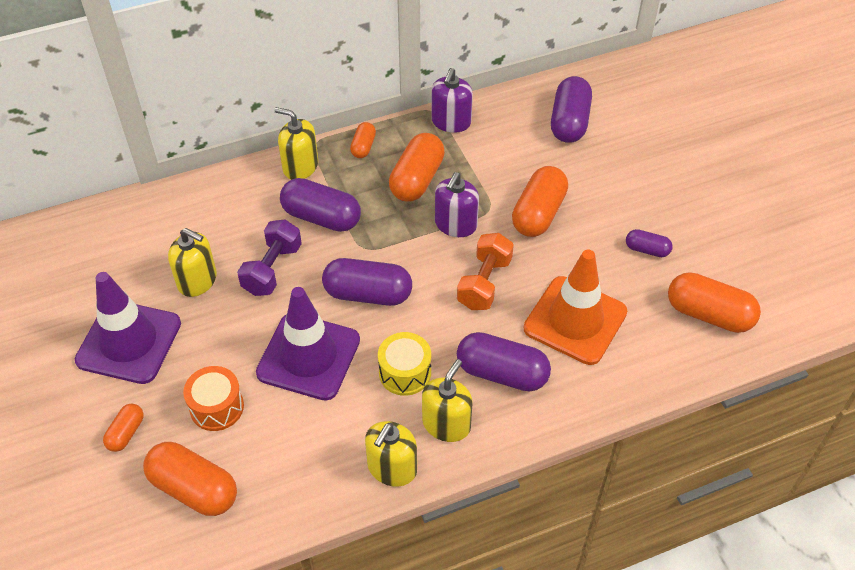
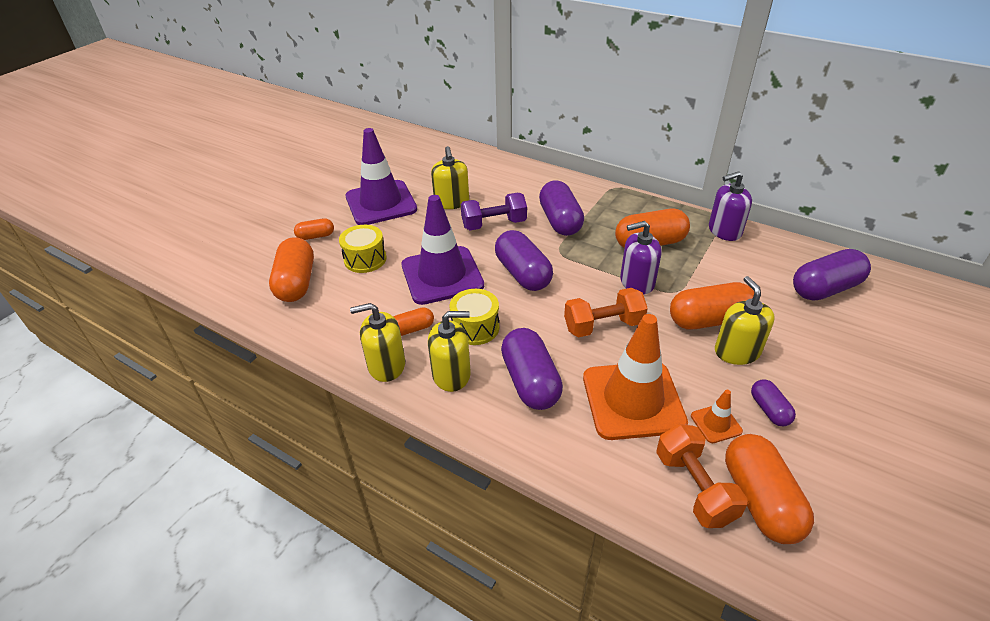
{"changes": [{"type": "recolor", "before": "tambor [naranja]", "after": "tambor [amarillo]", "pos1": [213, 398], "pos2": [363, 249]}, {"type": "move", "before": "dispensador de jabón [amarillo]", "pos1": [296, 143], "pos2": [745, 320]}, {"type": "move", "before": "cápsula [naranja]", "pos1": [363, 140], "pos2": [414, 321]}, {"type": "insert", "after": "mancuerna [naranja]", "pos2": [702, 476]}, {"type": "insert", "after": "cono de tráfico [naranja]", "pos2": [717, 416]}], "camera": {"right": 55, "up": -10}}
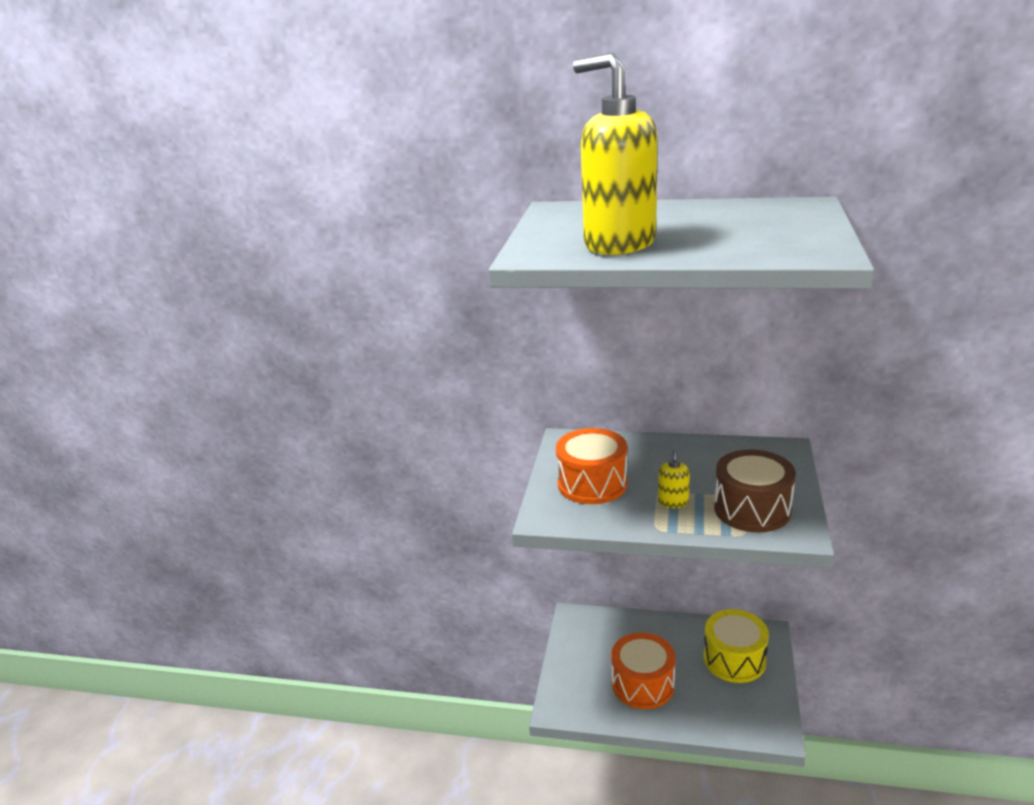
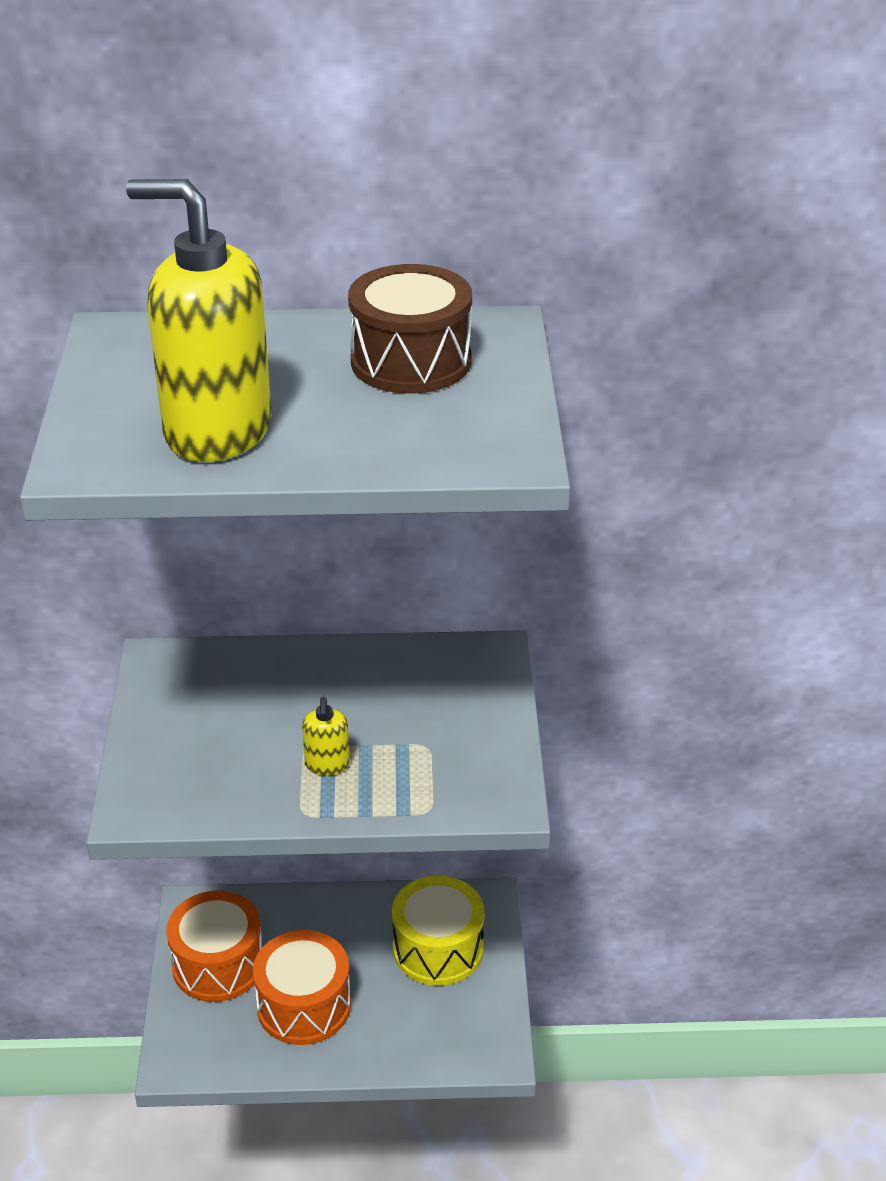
{"changes": [{"type": "move", "before": "tambor [naranja]", "pos1": [592, 466], "pos2": [214, 946]}, {"type": "move", "before": "tambor [marrón]", "pos1": [755, 491], "pos2": [410, 329]}], "camera": {"right": -15, "up": 10}}
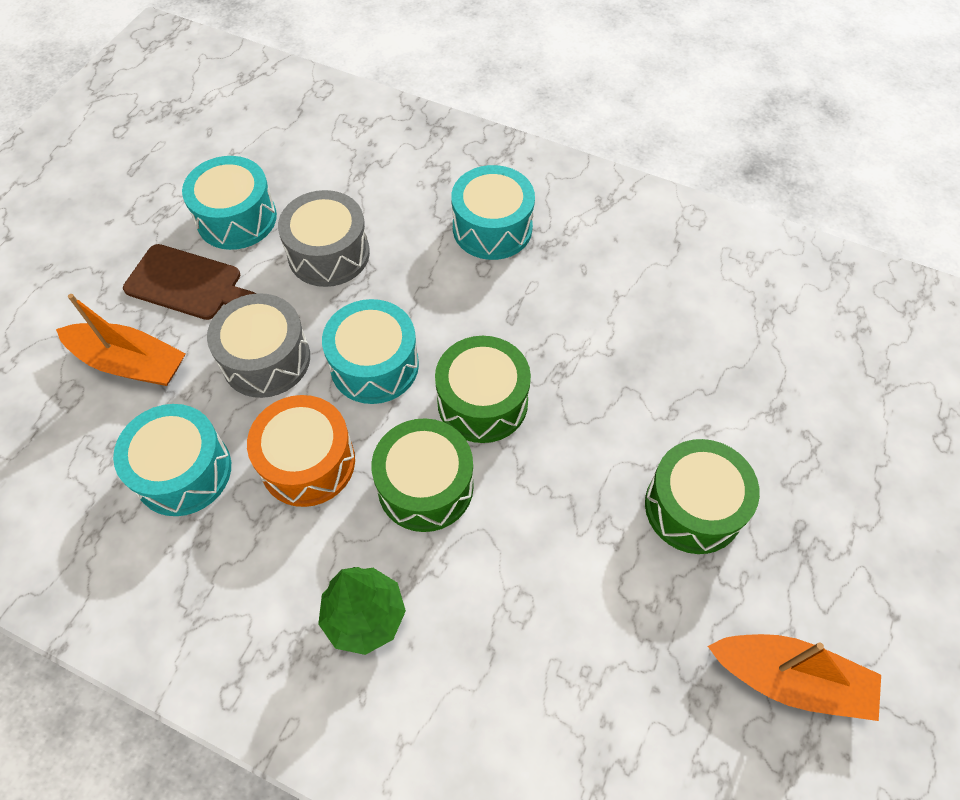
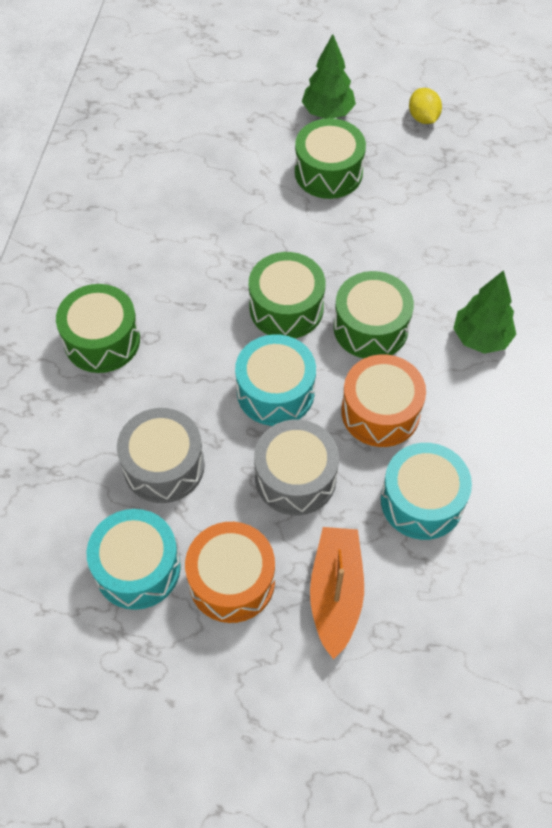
{"changes": [{"type": "replace", "before": "tabla de cortar [marrón]", "after": "tambor [naranja]", "pos1": [189, 282], "pos2": [230, 572]}, {"type": "recolor", "before": "tambor [turquesa]", "after": "tambor [verde]", "pos1": [493, 212], "pos2": [98, 328]}, {"type": "replace", "before": "barco [naranja]", "after": "limón [amarillo]", "pos1": [794, 677], "pos2": [425, 106]}, {"type": "insert", "after": "árbol [verde]", "pos2": [329, 76]}], "camera": {"right": -105, "up": 0}}
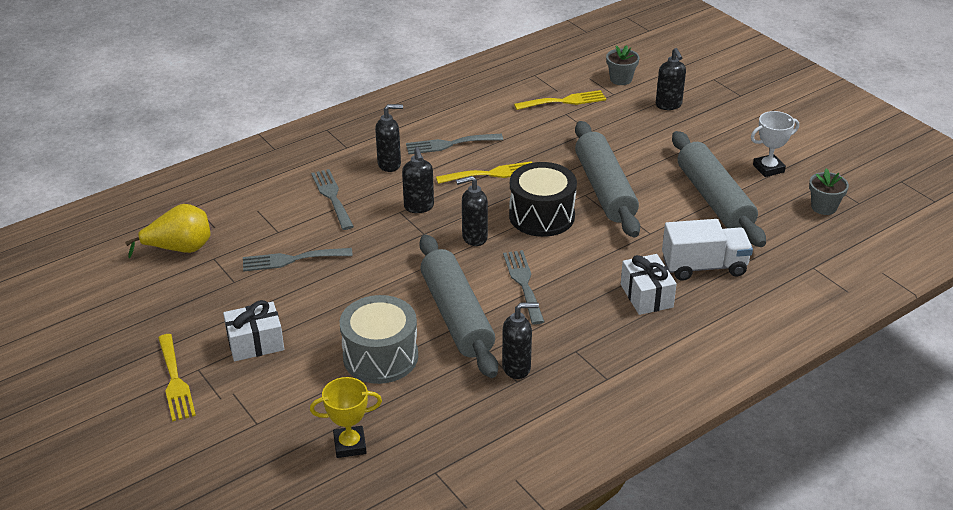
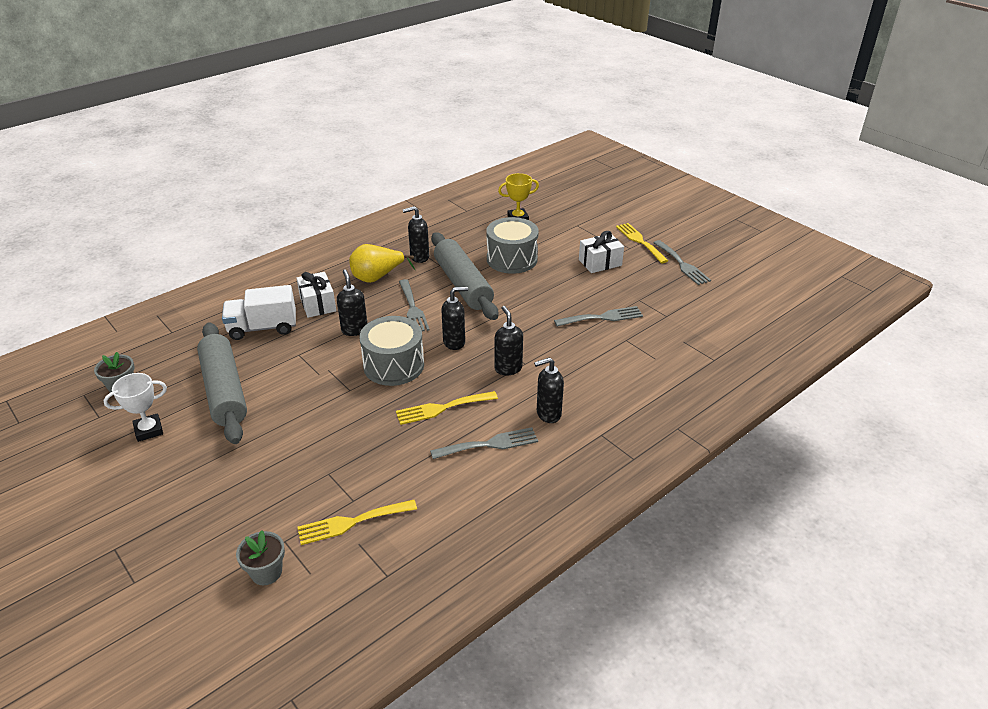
{"changes": [{"type": "move", "before": "pera [amarillo]", "pos1": [168, 231], "pos2": [382, 263]}, {"type": "move", "before": "tenedor [gris]", "pos1": [332, 199], "pos2": [682, 262]}, {"type": "recolor", "before": "tambor [negro]", "after": "tambor [gris]", "pos1": [543, 199], "pos2": [391, 351]}, {"type": "delete", "before": "rodillo [gris]", "pos1": [607, 179]}, {"type": "move", "before": "dispensador de jabón [negro]", "pos1": [671, 79], "pos2": [352, 302]}], "camera": {"right": 175, "up": 0}}
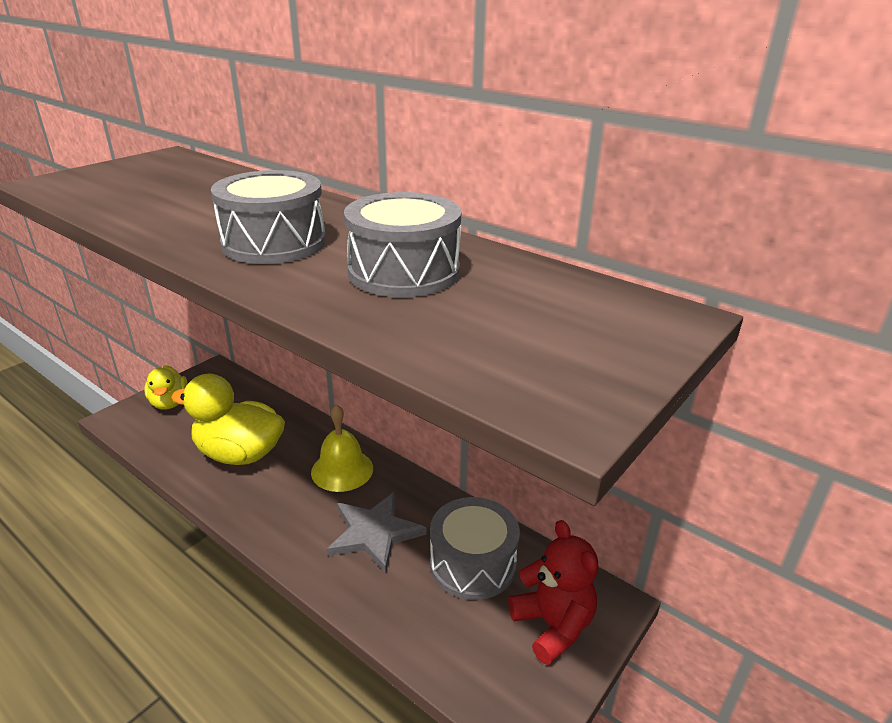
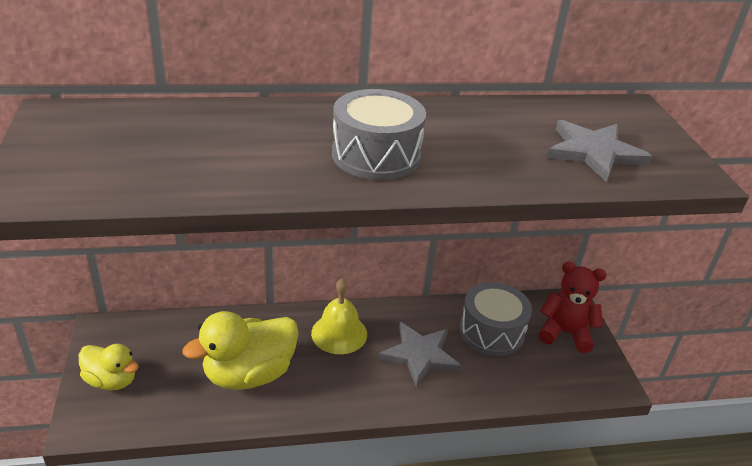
{"changes": [{"type": "delete", "before": "tambor [gris]", "pos1": [402, 244]}, {"type": "insert", "after": "estrella [gris]", "pos2": [599, 151]}], "camera": {"right": -50, "up": 5}}
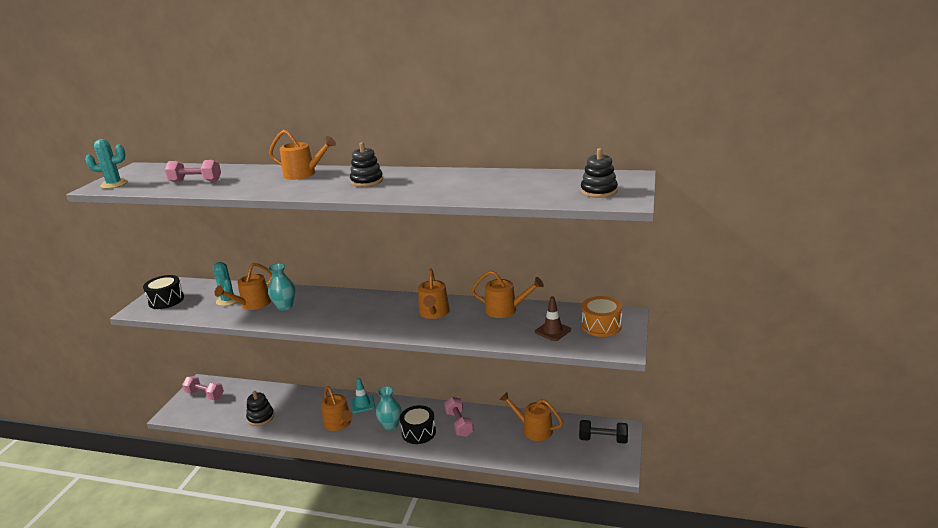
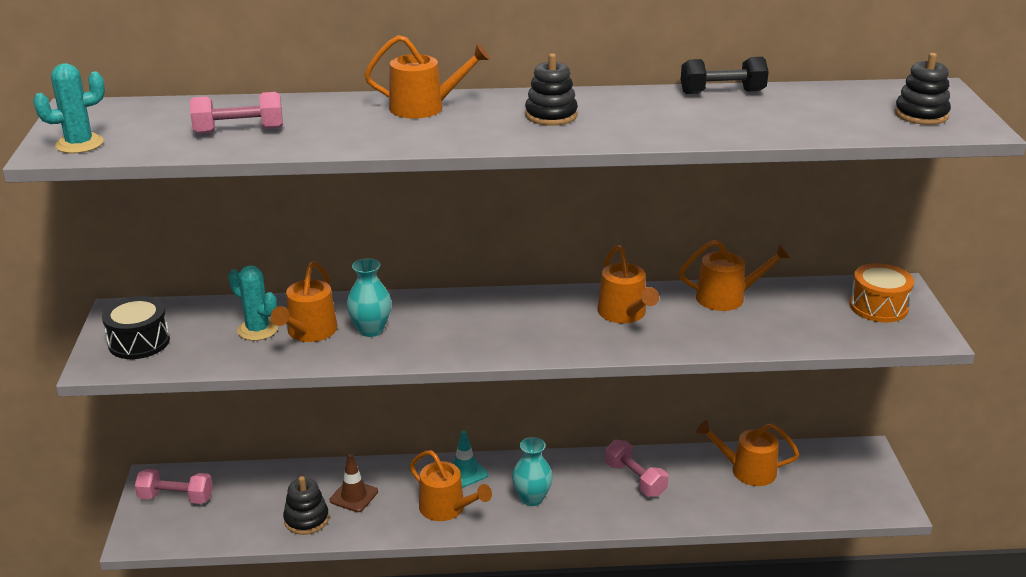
{"changes": [{"type": "delete", "before": "tambor [negro]", "pos1": [418, 424]}, {"type": "move", "before": "cono de tráfico [marrón]", "pos1": [553, 318], "pos2": [354, 483]}, {"type": "move", "before": "mancuerna [negro]", "pos1": [603, 432], "pos2": [725, 75]}], "camera": {"right": -20, "up": 5}}
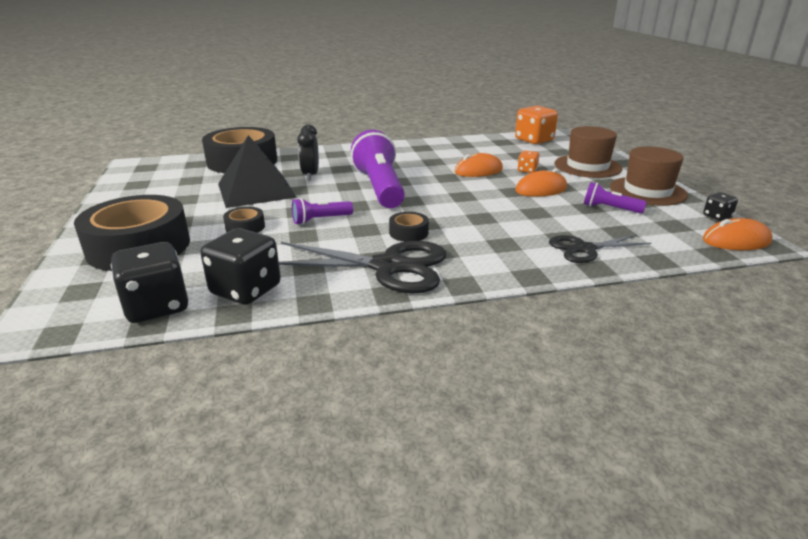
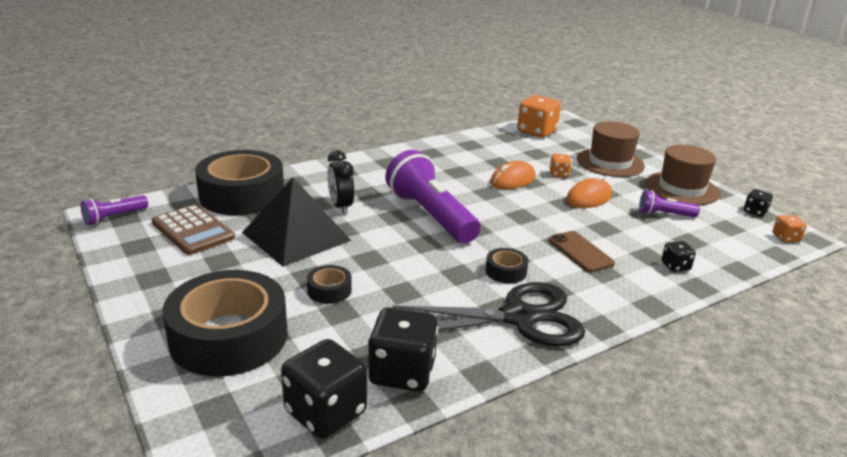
{"changes": [{"type": "move", "before": "lámpara de mano [morado]", "pos1": [322, 211], "pos2": [114, 210]}, {"type": "replace", "before": "tijeras [negro]", "after": "dado [negro]", "pos1": [600, 248], "pos2": [678, 256]}, {"type": "replace", "before": "ratón [naranja]", "after": "dado [naranja]", "pos1": [738, 234], "pos2": [789, 228]}, {"type": "insert", "after": "calculadora [marrón]", "pos2": [193, 229]}, {"type": "insert", "after": "móvil [marrón]", "pos2": [582, 251]}], "camera": {"right": -20, "up": 0}}
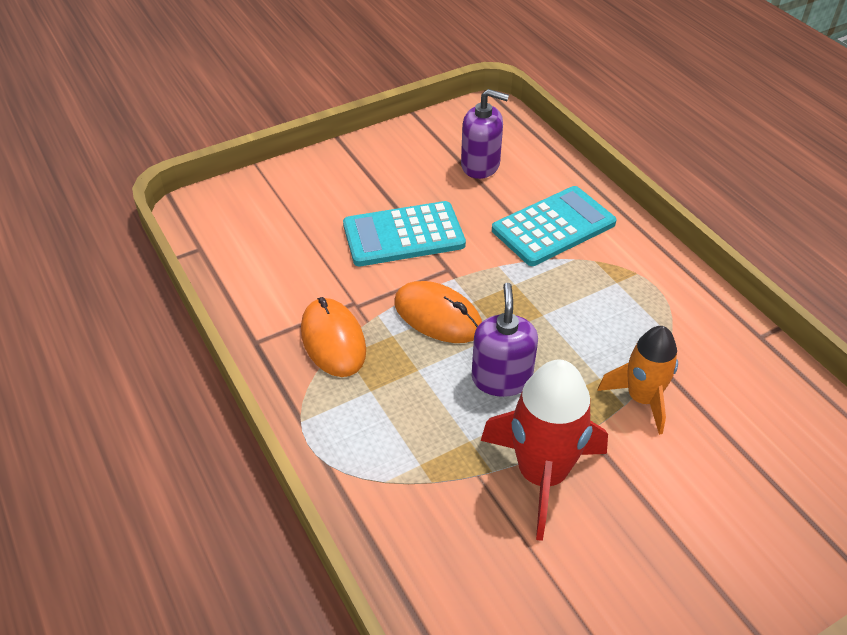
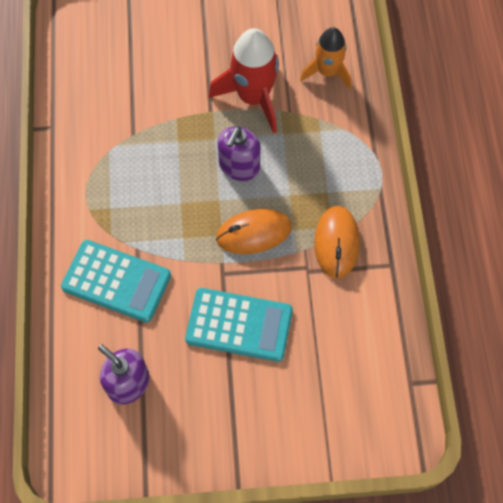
{"changes": [{"type": "rotate", "before": "ratón [naranja]", "pos1": [438, 312], "pos2": [254, 231], "turn": -75}, {"type": "rotate", "before": "calculadora [turquesa]", "pos1": [554, 226], "pos2": [116, 281], "turn": -150}, {"type": "move", "before": "cohete [naranja]", "pos1": [637, 380], "pos2": [325, 58]}], "camera": {"right": -155, "up": 20}}
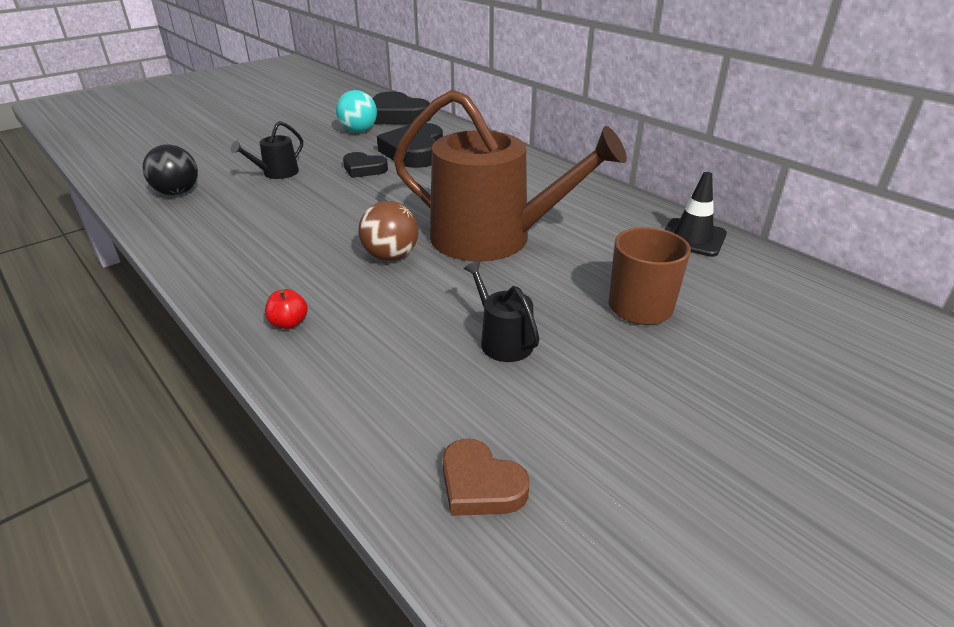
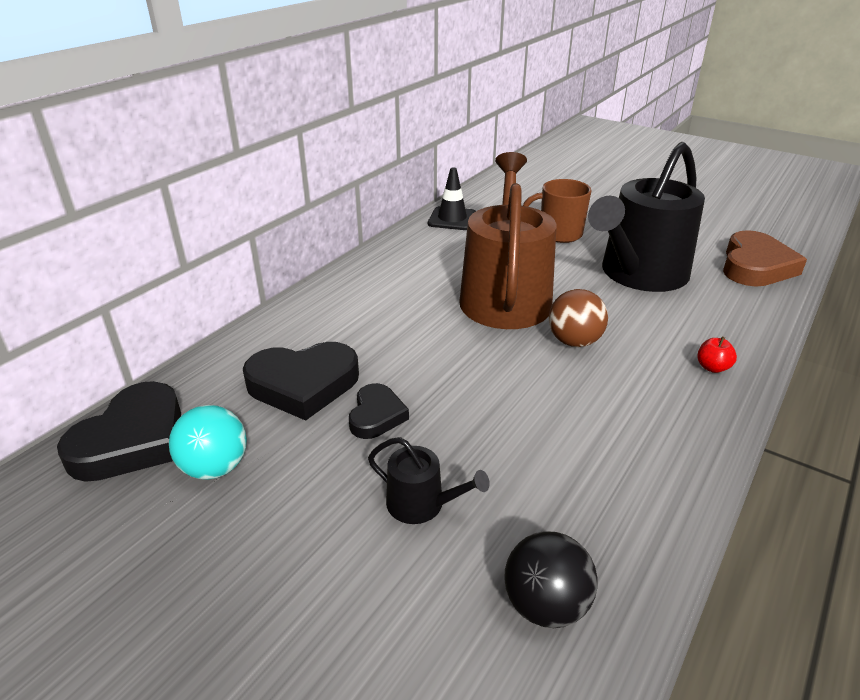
{"changes": [{"type": "resize", "before": "corazón [marrón]", "pos1": [486, 477], "pos2": [765, 258], "scale": 1.74}, {"type": "resize", "before": "regadera [negro]", "pos1": [501, 311], "pos2": [646, 217], "scale": 2.39}], "camera": {"right": -105, "up": 0}}
